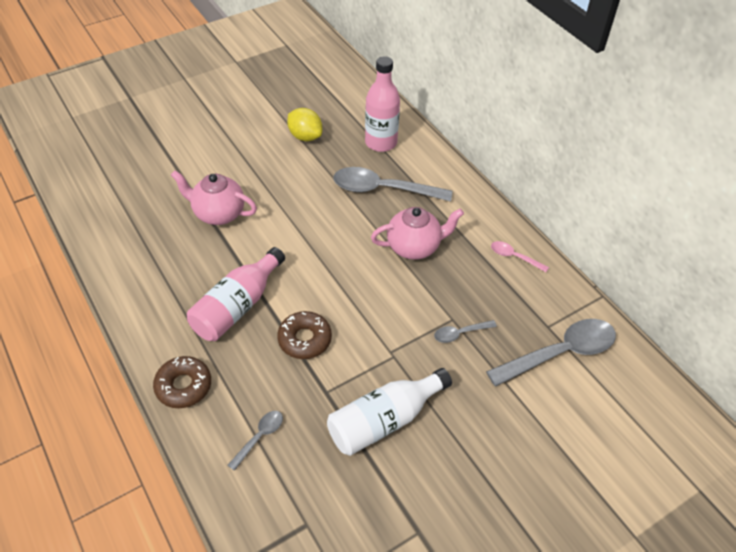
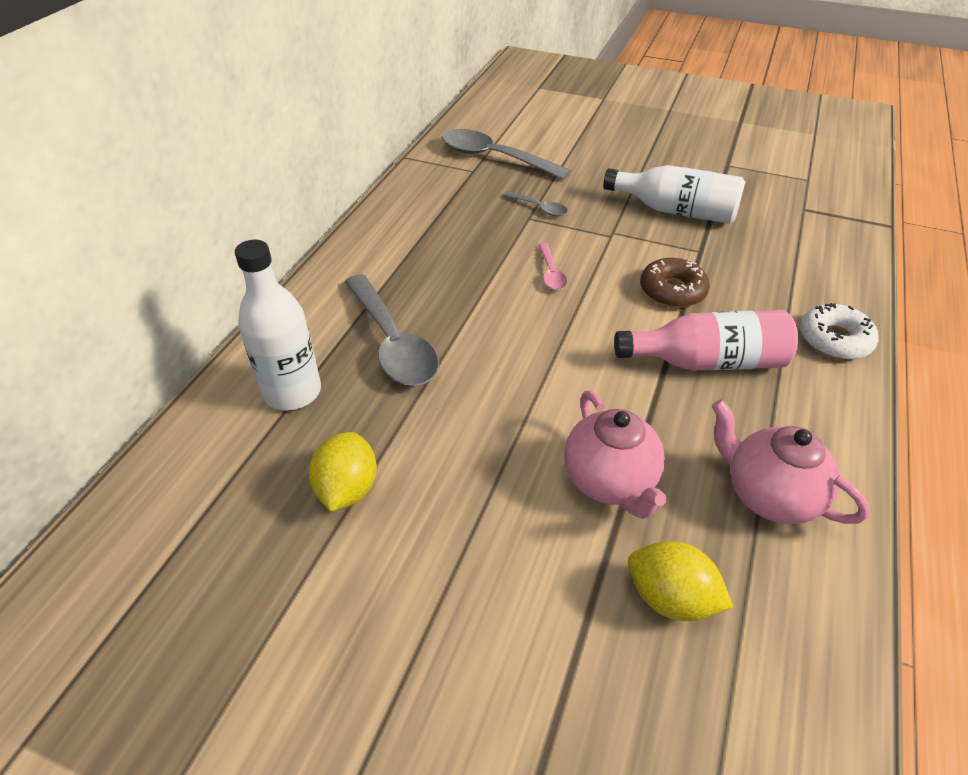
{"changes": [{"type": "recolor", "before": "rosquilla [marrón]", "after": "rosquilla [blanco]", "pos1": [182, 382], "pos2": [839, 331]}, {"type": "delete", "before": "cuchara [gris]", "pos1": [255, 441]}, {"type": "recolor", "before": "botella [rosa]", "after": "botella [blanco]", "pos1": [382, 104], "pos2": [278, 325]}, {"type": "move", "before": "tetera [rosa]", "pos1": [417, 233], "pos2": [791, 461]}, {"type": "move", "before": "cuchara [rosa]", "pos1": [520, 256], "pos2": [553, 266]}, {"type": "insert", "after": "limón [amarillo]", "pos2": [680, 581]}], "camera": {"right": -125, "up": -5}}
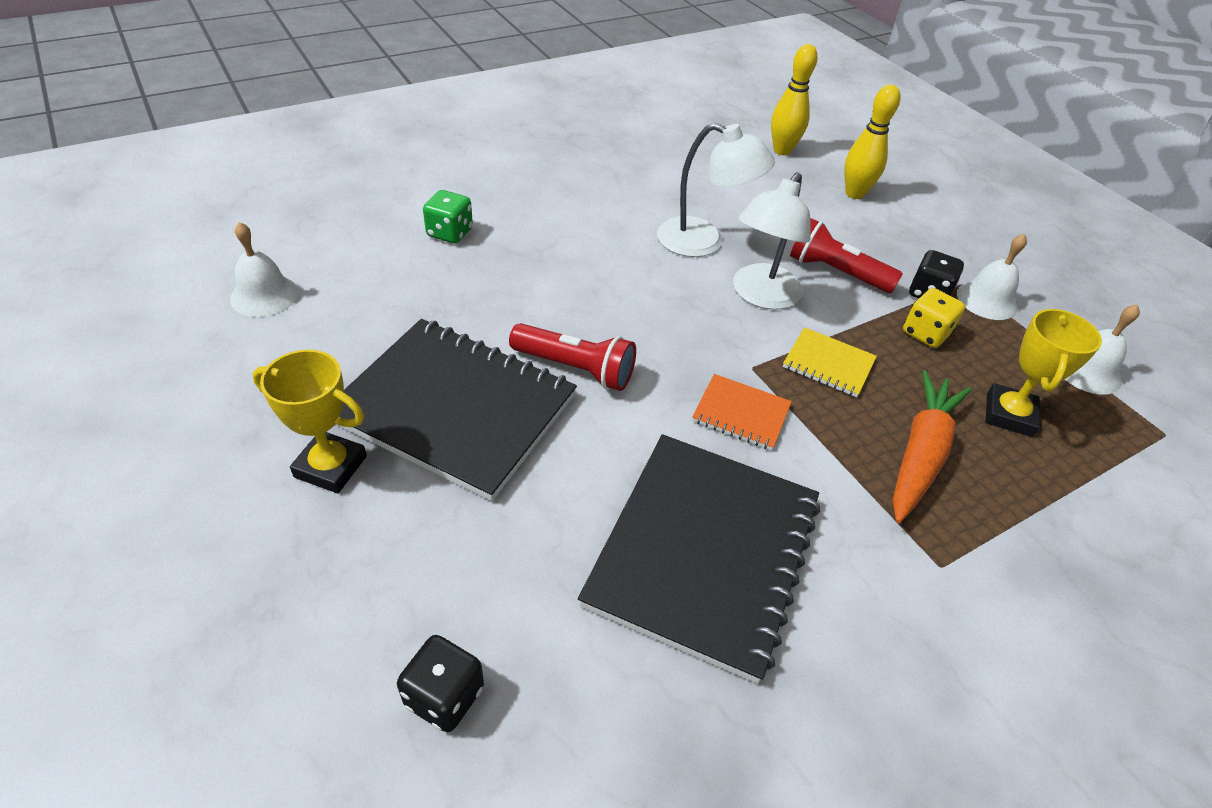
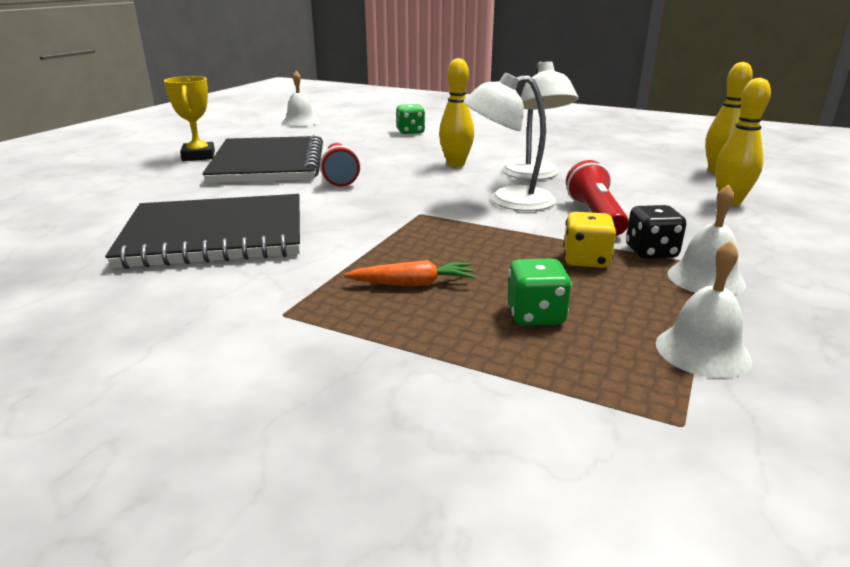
{"changes": [{"type": "delete", "before": "dado [negro]", "pos1": [440, 683]}, {"type": "delete", "before": "cuaderno [naranja]", "pos1": [742, 412]}, {"type": "delete", "before": "cuaderno [amarillo]", "pos1": [830, 362]}, {"type": "resize", "before": "zanahoria [naranja]", "pos1": [932, 446], "pos2": [409, 273], "scale": 0.6}, {"type": "replace", "before": "trofeo [amarillo]", "after": "dado [verde]", "pos1": [1043, 373], "pos2": [539, 291]}, {"type": "insert", "after": "bolo [amarillo]", "pos2": [456, 112]}], "camera": {"right": 60, "up": -20}}
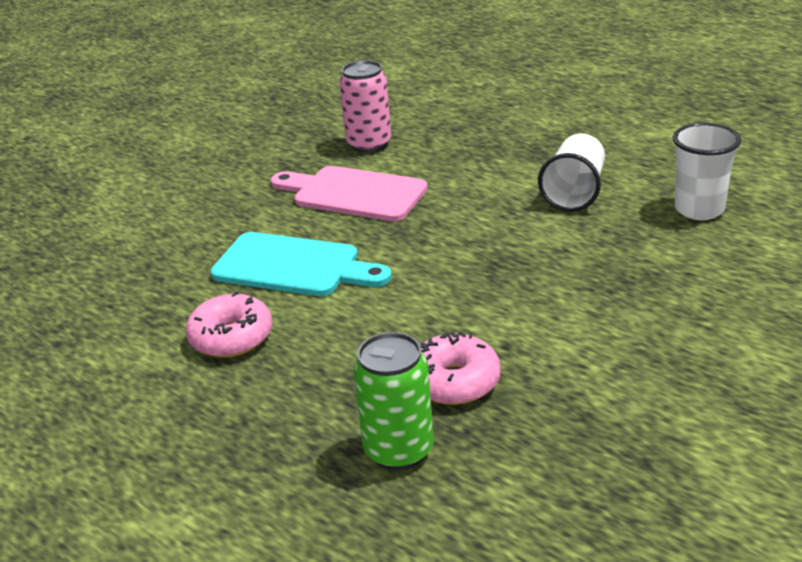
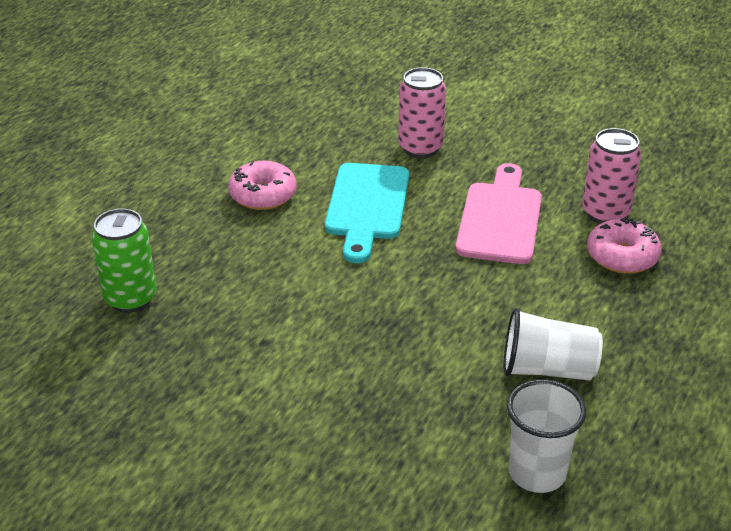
{"changes": [{"type": "move", "before": "rosquilla [rosa]", "pos1": [460, 368], "pos2": [624, 246]}, {"type": "insert", "after": "lata [rosa]", "pos2": [422, 112]}], "camera": {"right": 75, "up": 5}}
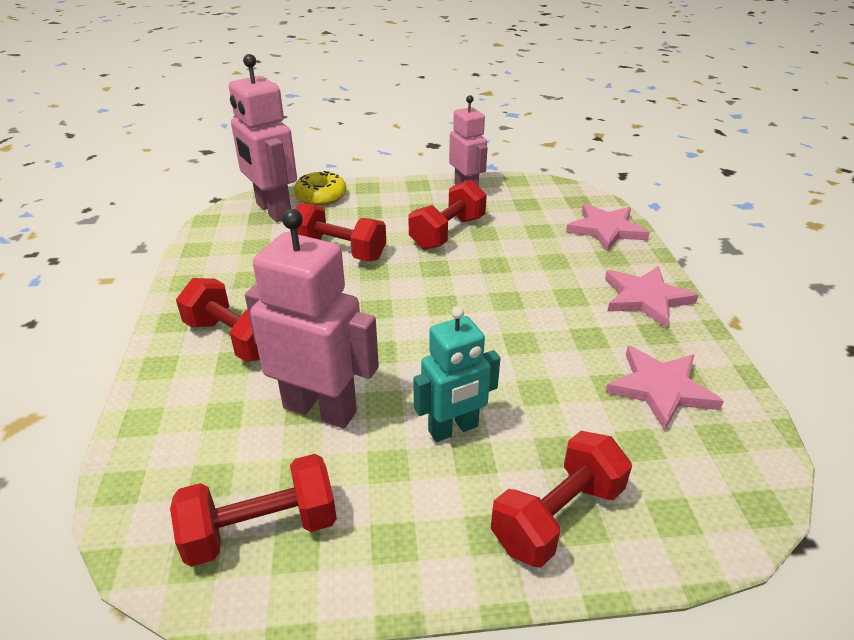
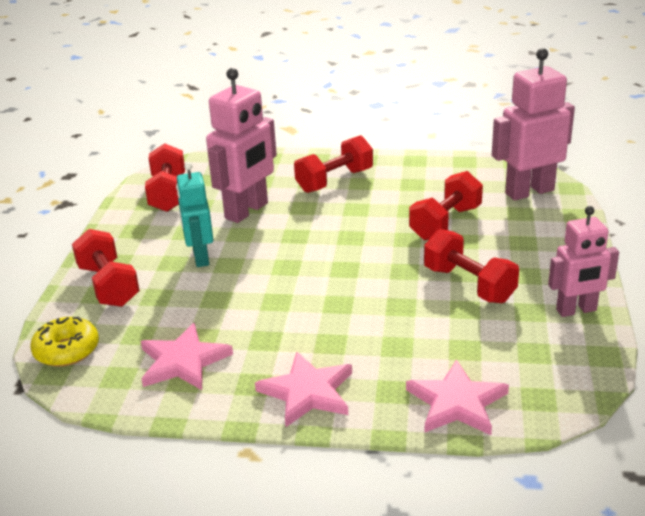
{"changes": [{"type": "move", "before": "rosquilla [amarillo]", "pos1": [320, 188], "pos2": [64, 342]}], "camera": {"right": 105, "up": -5}}
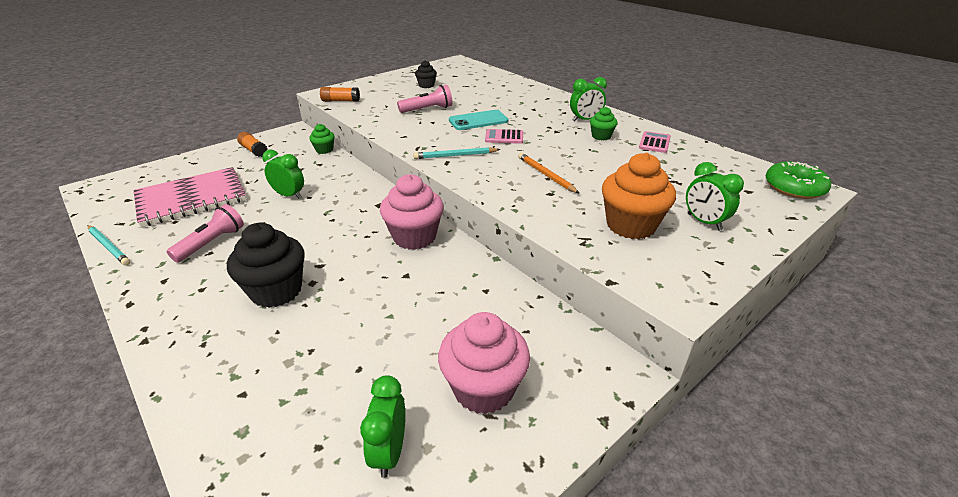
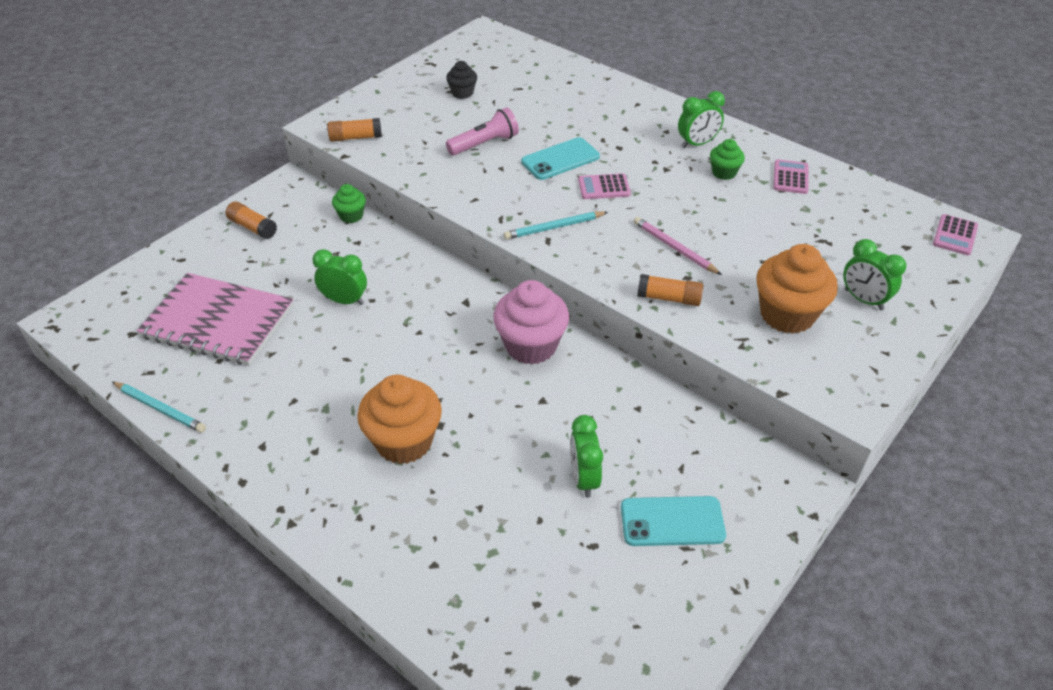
{"changes": [{"type": "rotate", "before": "cuaderno [rosa]", "pos1": [190, 197], "pos2": [215, 319], "turn": 60}, {"type": "delete", "before": "lámpara de mano [rosa]", "pos1": [205, 233]}, {"type": "recolor", "before": "magdalena [negro]", "after": "magdalena [naranja]", "pos1": [266, 265], "pos2": [399, 419]}, {"type": "move", "before": "despertador [verde]", "pos1": [382, 426], "pos2": [586, 456]}, {"type": "replace", "before": "magdalena [rosa]", "after": "móvil [turquesa]", "pos1": [484, 363], "pos2": [673, 521]}, {"type": "recolor", "before": "lápiz [naranja]", "after": "lápiz [rosa]", "pos1": [549, 173], "pos2": [678, 246]}, {"type": "replace", "before": "rosquilla [verde]", "after": "calculadora [rosa]", "pos1": [798, 180], "pos2": [955, 234]}, {"type": "insert", "after": "barra de pegamento [naranja]", "pos2": [670, 290]}], "camera": {"right": -10, "up": 10}}
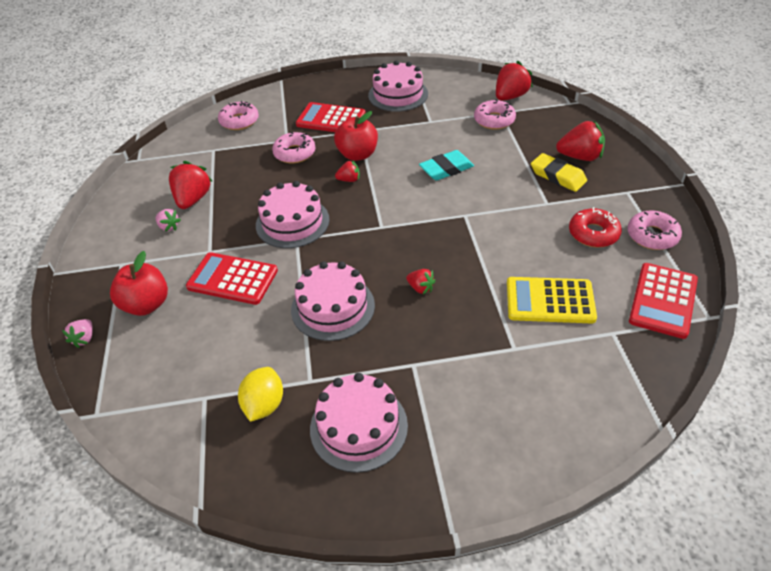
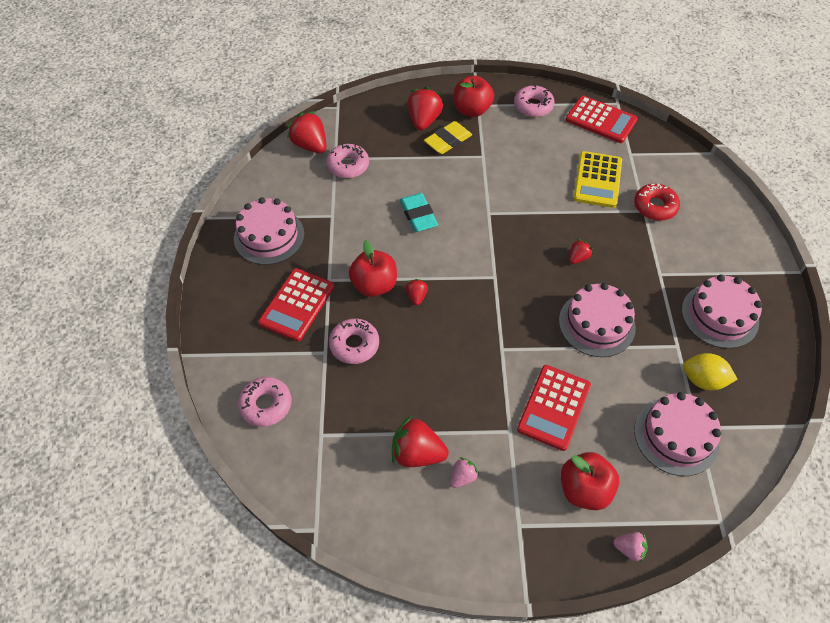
{"changes": [{"type": "move", "before": "tarta [rosa]", "pos1": [293, 214], "pos2": [677, 434]}, {"type": "move", "before": "rosquilla [rojo]", "pos1": [595, 227], "pos2": [657, 202]}, {"type": "insert", "after": "manzana [rojo]", "pos2": [474, 96]}], "camera": {"right": -85, "up": 10}}
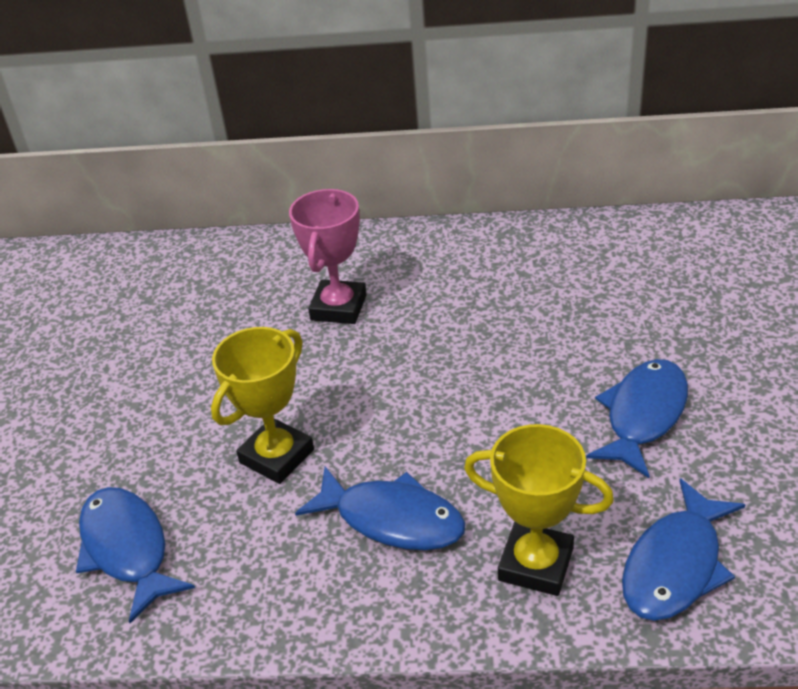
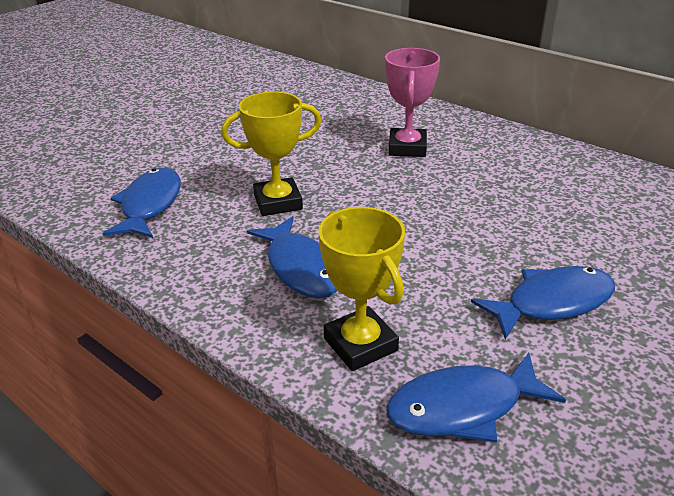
{"changes": [{"type": "rotate", "before": "trofeo [rosa]", "pos1": [328, 256], "pos2": [412, 102], "turn": -45}], "camera": {"right": 35, "up": -5}}
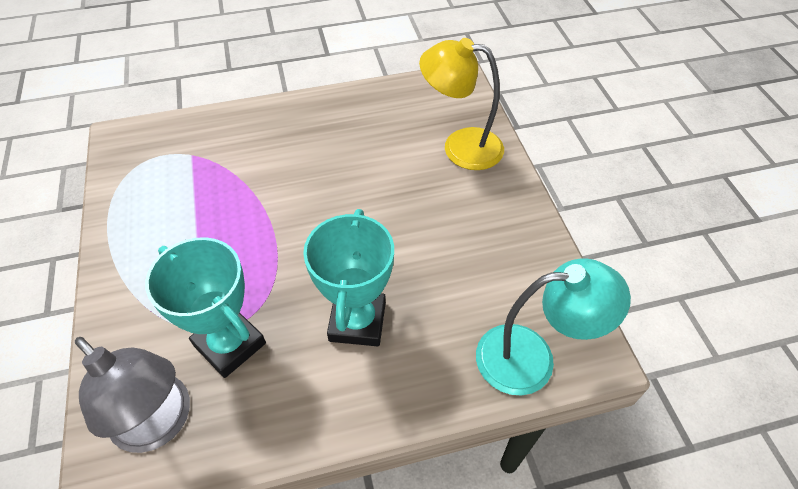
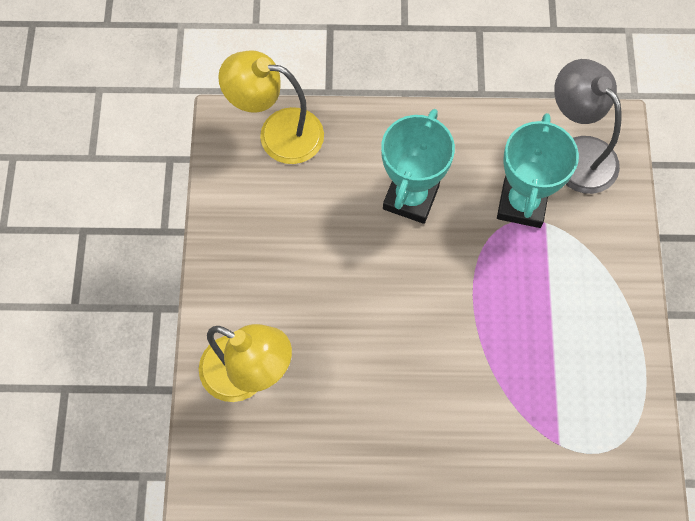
{"changes": [{"type": "rotate", "before": "trofeo [turquesa]", "pos1": [205, 307], "pos2": [538, 170], "turn": 45}, {"type": "recolor", "before": "lámpara [turquesa]", "after": "lámpara [amarillo]", "pos1": [553, 327], "pos2": [271, 107]}], "camera": {"right": -165, "up": 15}}
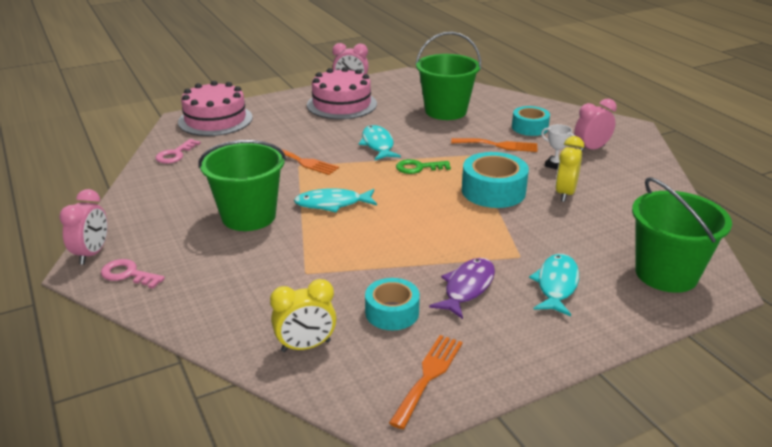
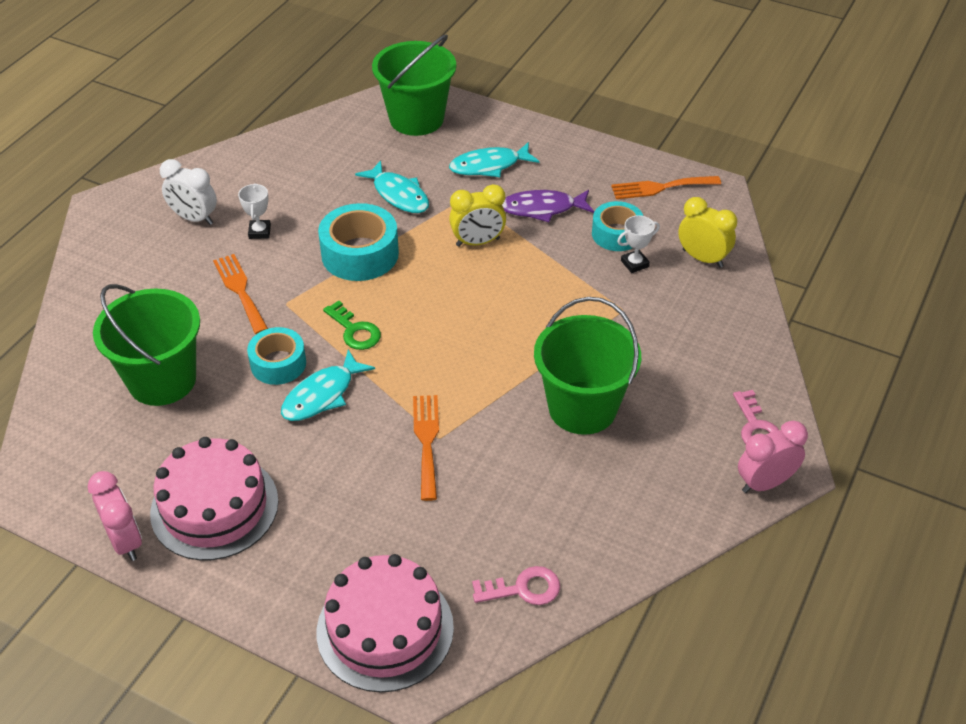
{"changes": [{"type": "move", "before": "pez [turquesa]", "pos1": [335, 200], "pos2": [392, 186]}, {"type": "move", "before": "cinta adhesiva [turquesa]", "pos1": [531, 121], "pos2": [276, 356]}, {"type": "move", "before": "despertador [amarillo]", "pos1": [569, 169], "pos2": [477, 215]}, {"type": "recolor", "before": "despertador [rosa]", "after": "despertador [blanco]", "pos1": [595, 125], "pos2": [188, 192]}, {"type": "insert", "after": "trofeo [blanco]", "pos2": [638, 244]}], "camera": {"right": -125, "up": 15}}
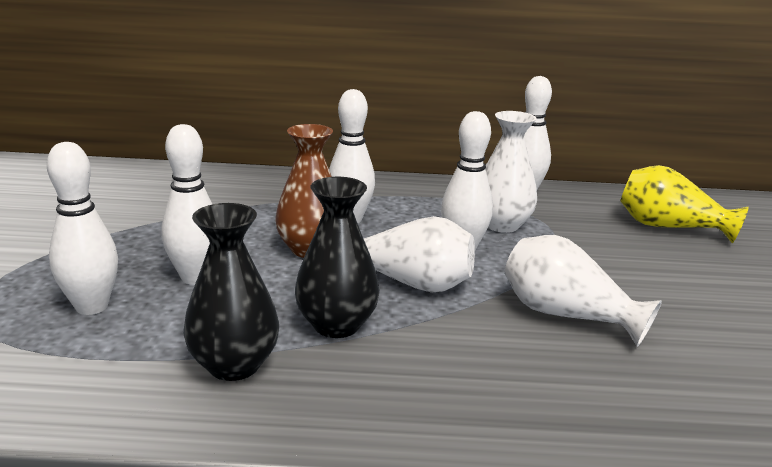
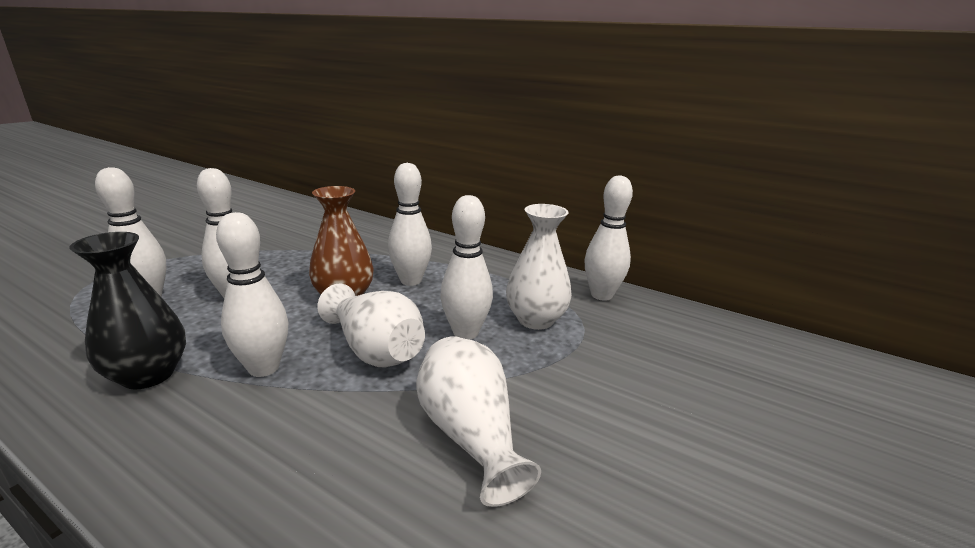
{"changes": [{"type": "replace", "before": "florero [negro]", "after": "bolo [blanco]", "pos1": [337, 257], "pos2": [252, 294]}, {"type": "delete", "before": "florero [amarillo]", "pos1": [684, 204]}], "camera": {"right": 30, "up": 0}}
